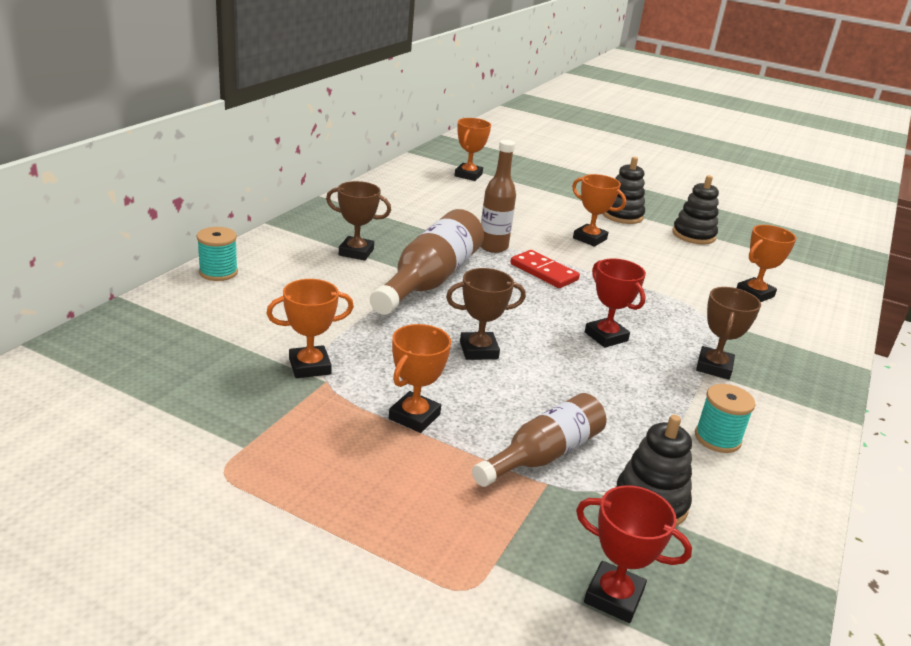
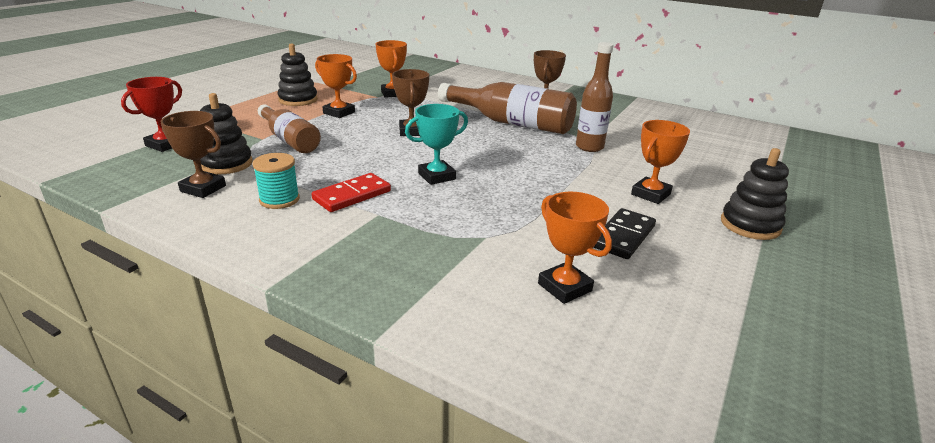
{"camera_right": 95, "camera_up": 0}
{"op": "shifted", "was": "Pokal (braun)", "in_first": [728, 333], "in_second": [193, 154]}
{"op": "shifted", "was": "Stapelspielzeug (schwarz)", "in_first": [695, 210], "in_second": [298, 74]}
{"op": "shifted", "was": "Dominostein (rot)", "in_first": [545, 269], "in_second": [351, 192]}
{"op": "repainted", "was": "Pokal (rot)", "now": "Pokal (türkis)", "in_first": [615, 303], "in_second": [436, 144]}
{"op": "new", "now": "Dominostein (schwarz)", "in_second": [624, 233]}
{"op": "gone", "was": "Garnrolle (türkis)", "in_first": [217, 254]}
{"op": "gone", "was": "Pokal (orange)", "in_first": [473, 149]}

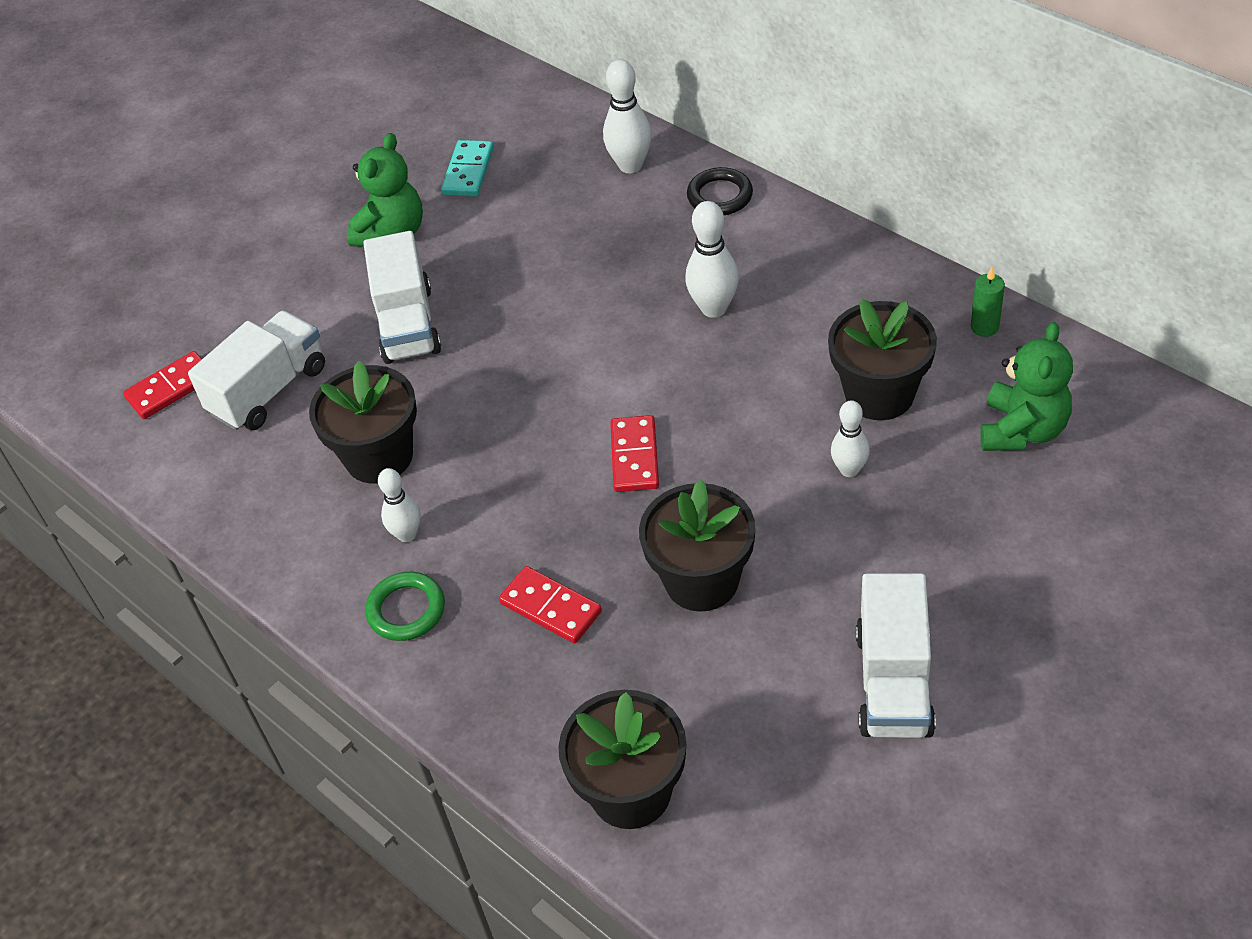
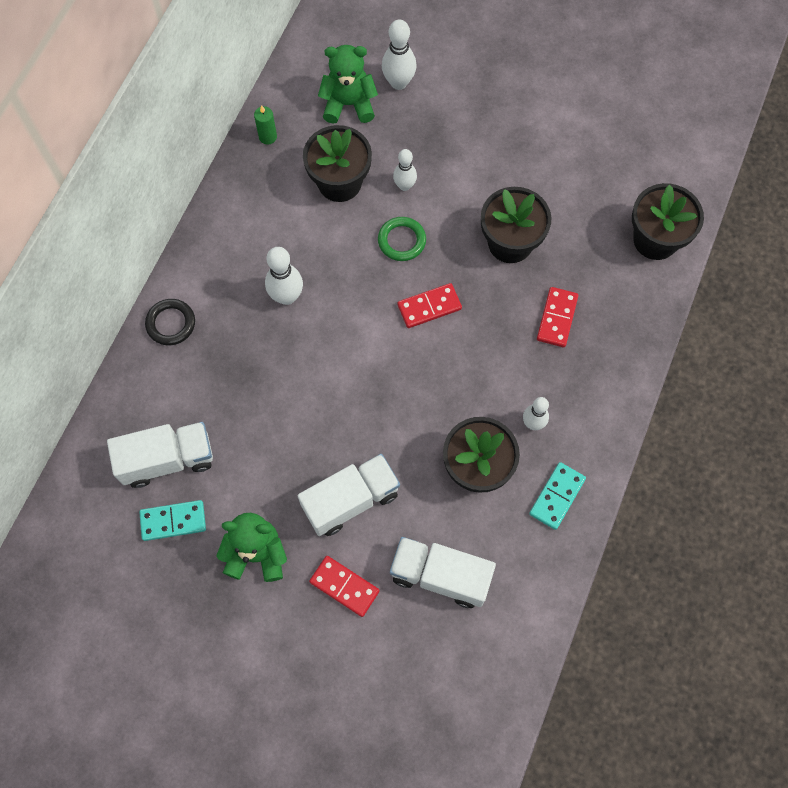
{"camera_right": -115, "camera_up": 20}
{"op": "shifted", "was": "Lastwagen (weiß)", "in_first": [896, 655], "in_second": [160, 455]}
{"op": "shifted", "was": "Dominostein (rot)", "in_first": [162, 385], "in_second": [344, 586]}
{"op": "shifted", "was": "Ring (grün)", "in_first": [405, 606], "in_second": [402, 239]}
{"op": "shifted", "was": "Bowlingkegel (weiß)", "in_first": [627, 116], "in_second": [399, 54]}
{"op": "new", "now": "Dominostein (türkis)", "in_second": [557, 496]}

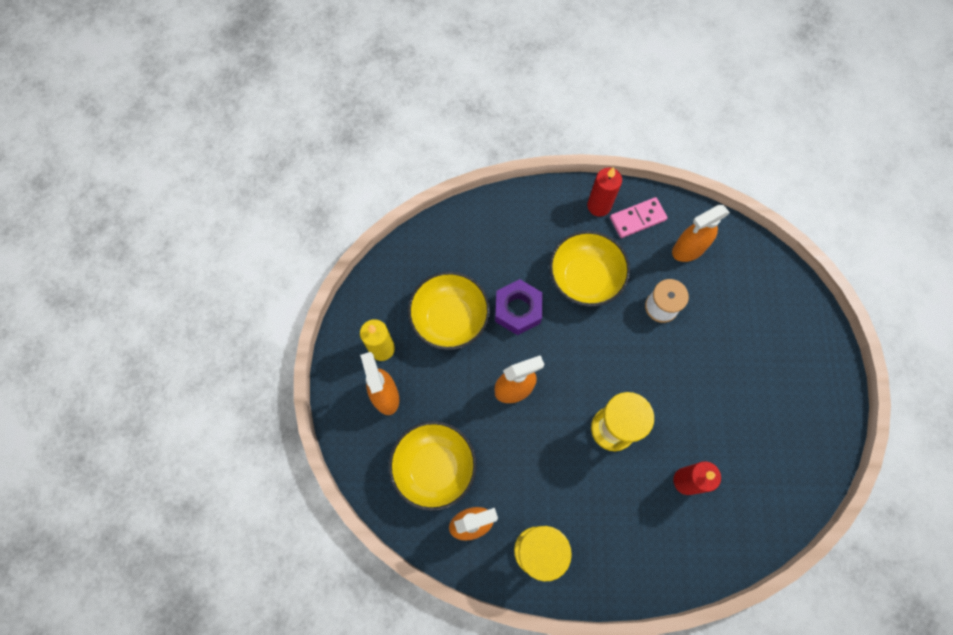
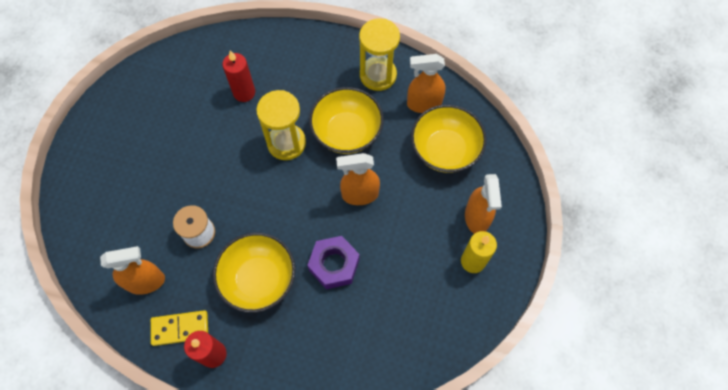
{"camera_right": -165, "camera_up": -5}
{"op": "repainted", "was": "Dominostein (rosa)", "now": "Dominostein (gelb)", "in_first": [639, 217], "in_second": [179, 328]}
{"op": "shifted", "was": "Schüssel (gelb)", "in_first": [449, 310], "in_second": [346, 120]}

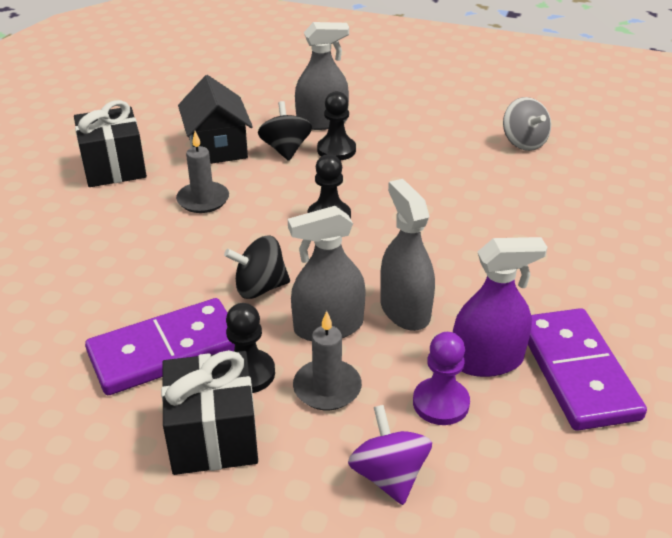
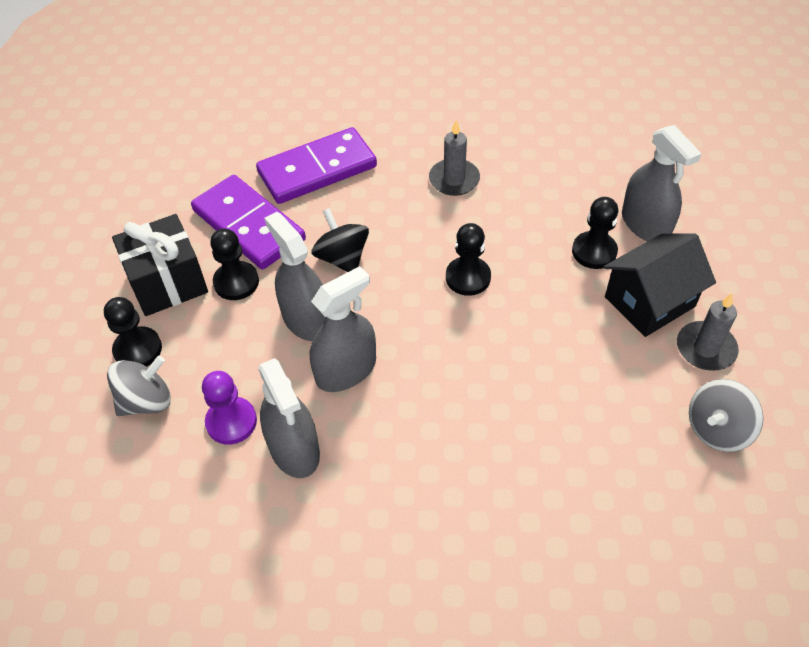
{"camera_right": 75, "camera_up": 15}
{"op": "new", "now": "Bauer (schwarz)", "in_second": [133, 331]}
{"op": "repainted", "was": "Kreisel (lila)", "now": "Kreisel (grau)", "in_first": [390, 455], "in_second": [139, 386]}
{"op": "shifted", "was": "Dominostein (lila)", "in_first": [587, 369], "in_second": [316, 165]}
{"op": "repainted", "was": "Sprühflasche (lila)", "now": "Sprühflasche (grau)", "in_first": [500, 307], "in_second": [289, 418]}
{"op": "shifted", "was": "Haus (schwarz)", "in_first": [215, 119], "in_second": [660, 285]}
{"op": "shifted", "was": "Kerze (grau)", "in_first": [327, 360], "in_second": [708, 332]}
{"op": "gone", "was": "Geschenk (schwarz)", "in_first": [110, 143]}
{"op": "gone", "was": "Kreisel (schwarz)", "in_first": [285, 131]}

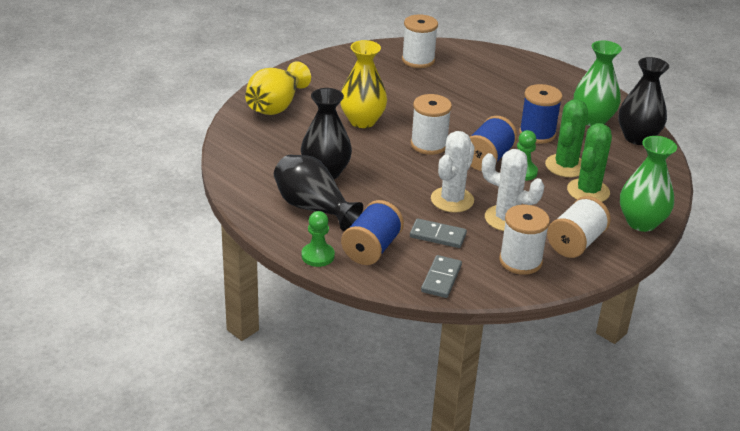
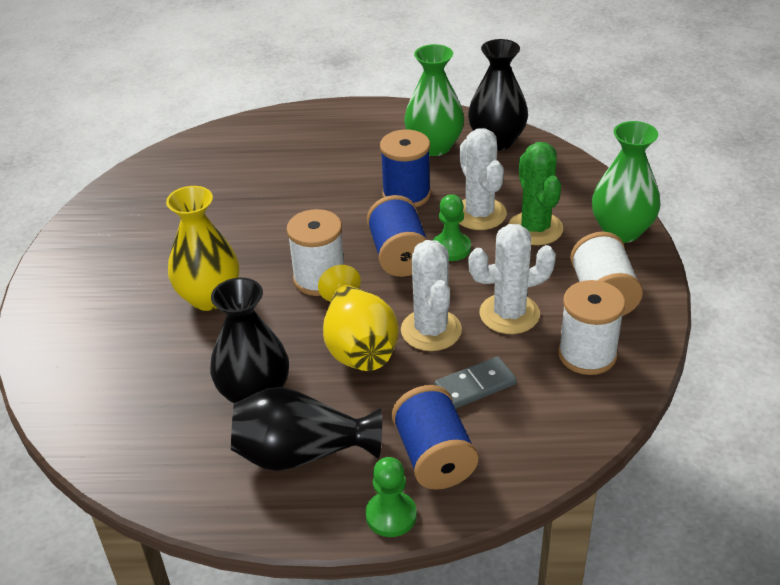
{"camera_right": -40, "camera_up": 5}
{"op": "shifted", "was": "Vase (gelb)", "in_first": [278, 88], "in_second": [358, 318]}
{"op": "repainted", "was": "Kaktus (grün)", "now": "Kaktus (weiß)", "in_first": [566, 138], "in_second": [483, 179]}
{"op": "gone", "was": "Garnrolle (weiß)", "in_first": [420, 41]}
{"op": "gone", "was": "Dominostein (grau)", "in_first": [441, 276]}

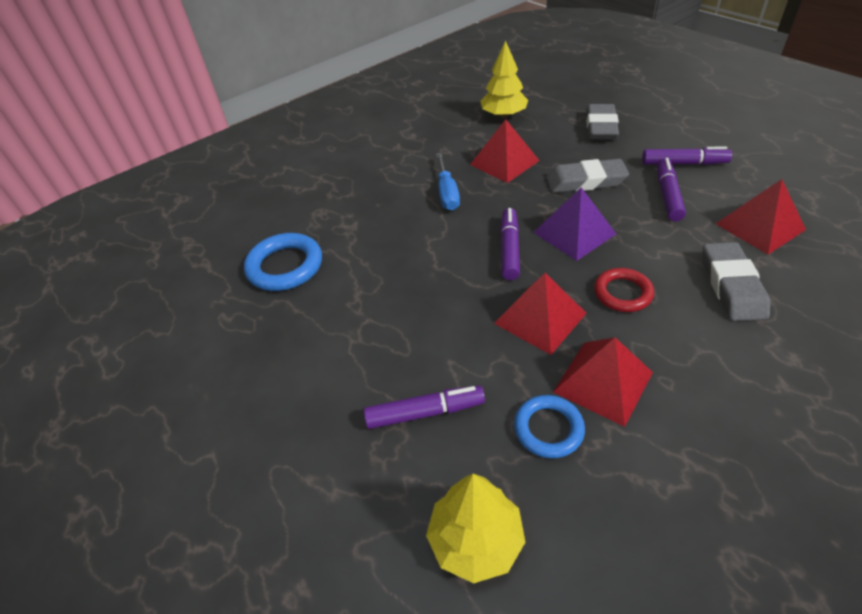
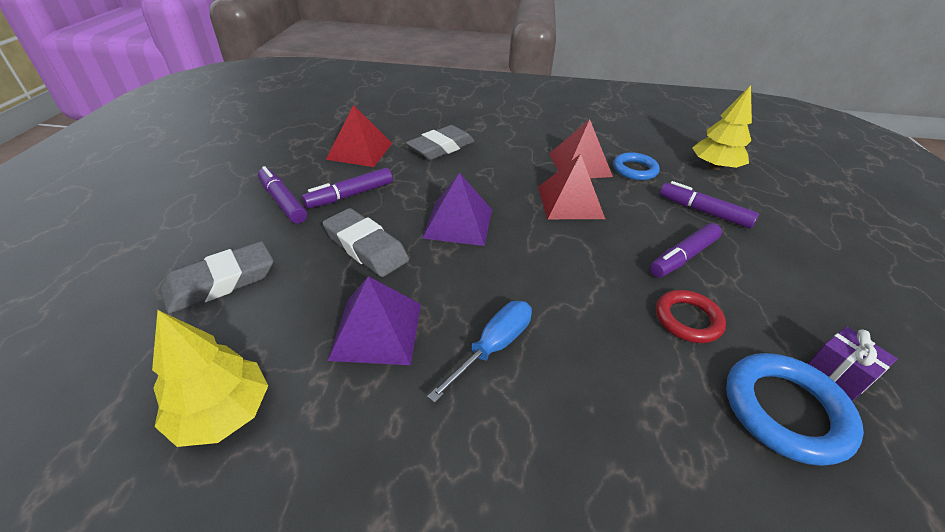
{"camera_right": -140, "camera_up": -5}
{"op": "repainted", "was": "Pyramide (rot)", "now": "Pyramide (lila)", "in_first": [505, 151], "in_second": [374, 320]}
{"op": "shifted", "was": "Filzstift (lila)", "in_first": [510, 244], "in_second": [686, 250]}
{"op": "shifted", "was": "Ring (rot)", "in_first": [624, 290], "in_second": [691, 316]}
{"op": "new", "now": "Geschenk (lila)", "in_second": [853, 364]}

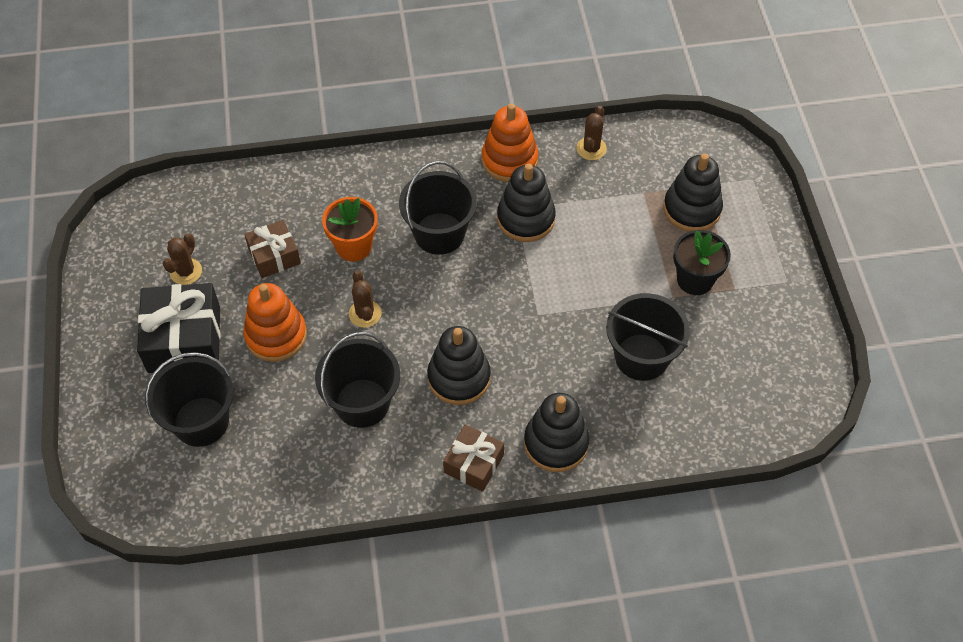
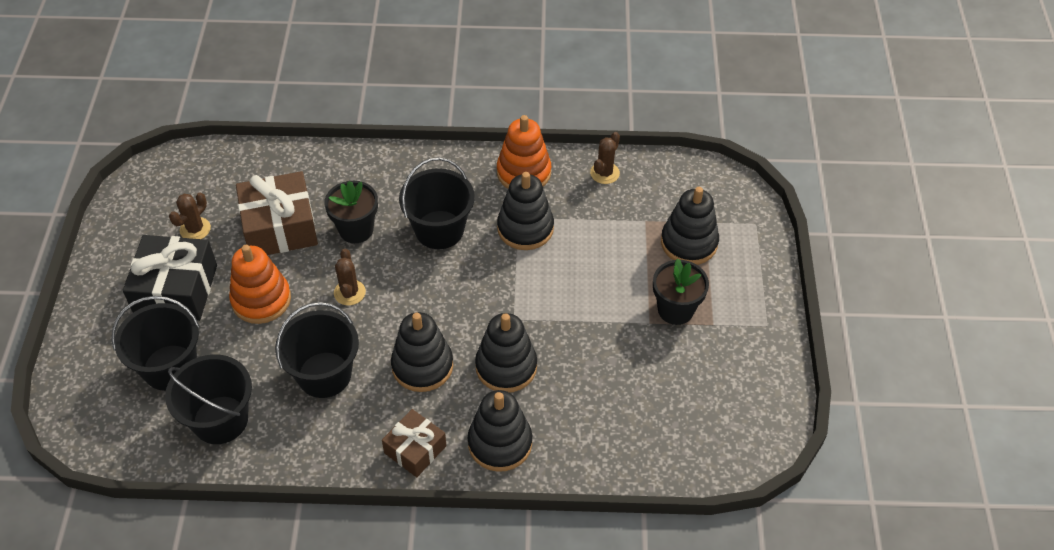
{"camera_right": 10, "camera_up": -5}
{"op": "shifted", "was": "Eimer (schwarz)", "in_first": [648, 337], "in_second": [208, 399]}
{"op": "scaled", "was": "Geschenk (braun)", "in_first": [272, 249], "in_second": [277, 213], "ratio": 1.67}
{"op": "repainted", "was": "Blumentopf (orange)", "now": "Blumentopf (schwarz)", "in_first": [350, 229], "in_second": [351, 212]}
{"op": "new", "now": "Stapelspielzeug (schwarz)", "in_second": [506, 353]}

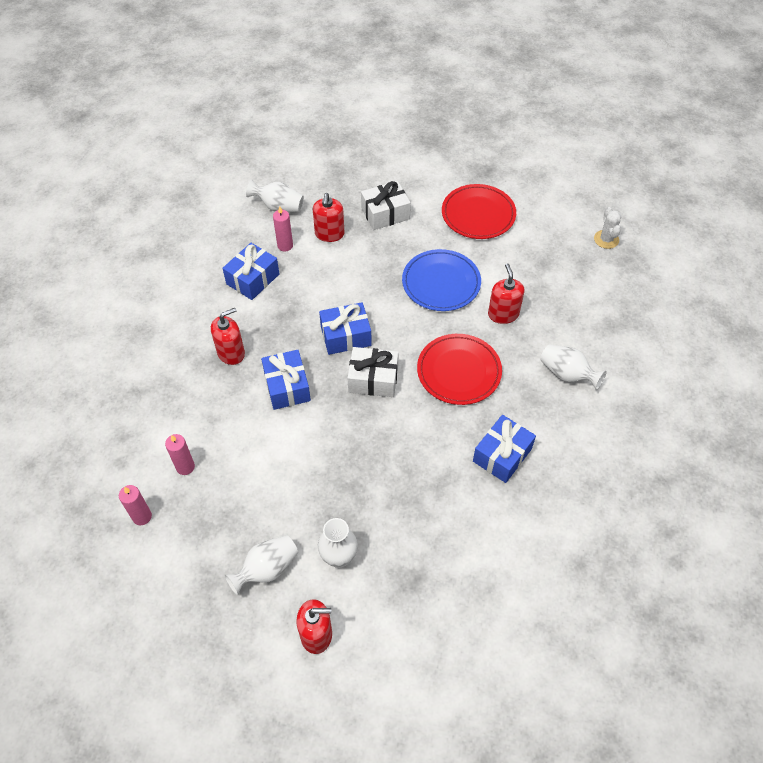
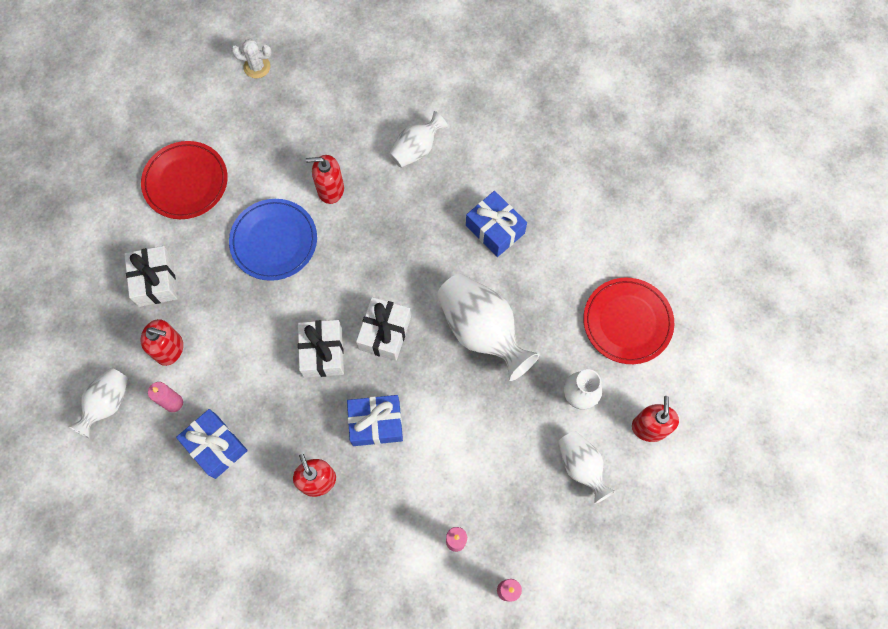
{"camera_right": -80, "camera_up": 15}
{"op": "repainted", "was": "Geschenk (blau)", "now": "Geschenk (weiß)", "in_first": [345, 328], "in_second": [321, 349]}
{"op": "new", "now": "Vase (weiß)", "in_second": [488, 327]}
{"op": "shifted", "was": "Teller (rot)", "in_first": [459, 369], "in_second": [628, 321]}

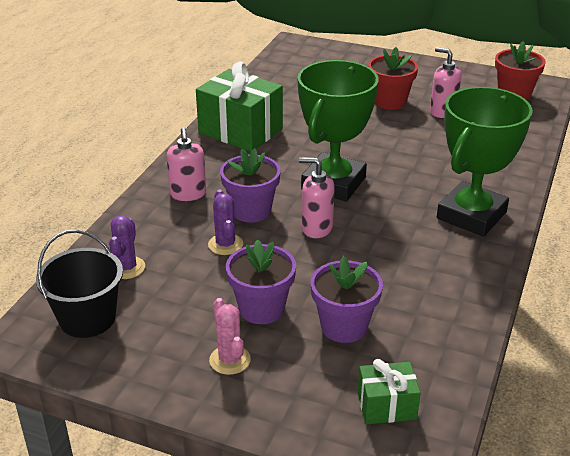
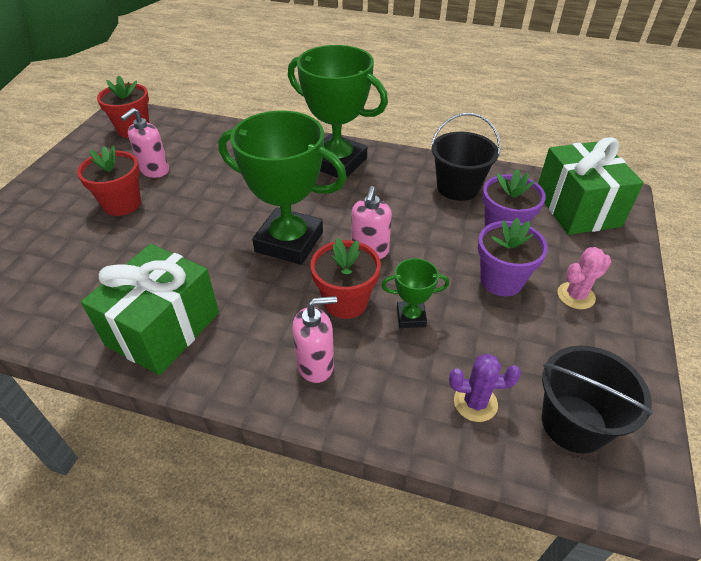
{"camera_right": -95, "camera_up": 10}
{"op": "repainted", "was": "Blumentopf (lila)", "now": "Blumentopf (rot)", "in_first": [250, 185], "in_second": [345, 278]}
{"op": "swapped", "was": "Kaktus (lila)", "now": "Pokal (grün)", "in_first": [225, 222], "in_second": [415, 293]}
{"op": "new", "now": "Eimer (schwarz)", "in_second": [466, 157]}
{"op": "scaled", "was": "Geschenk (grün)", "in_first": [389, 391], "in_second": [591, 186], "ratio": 1.91}

